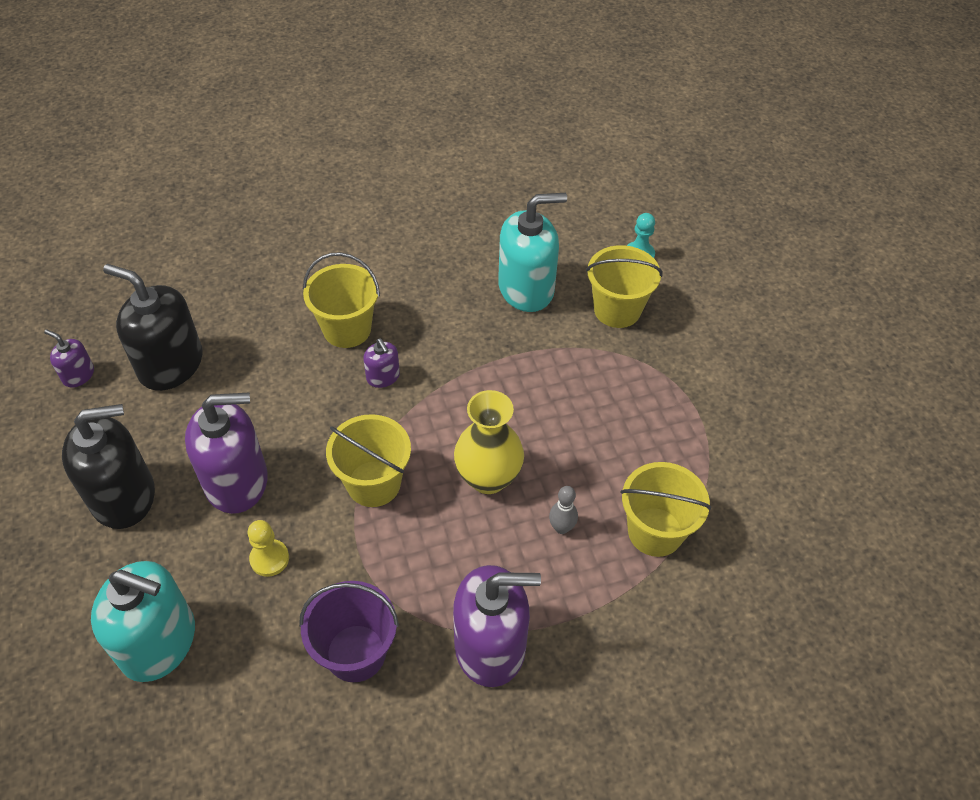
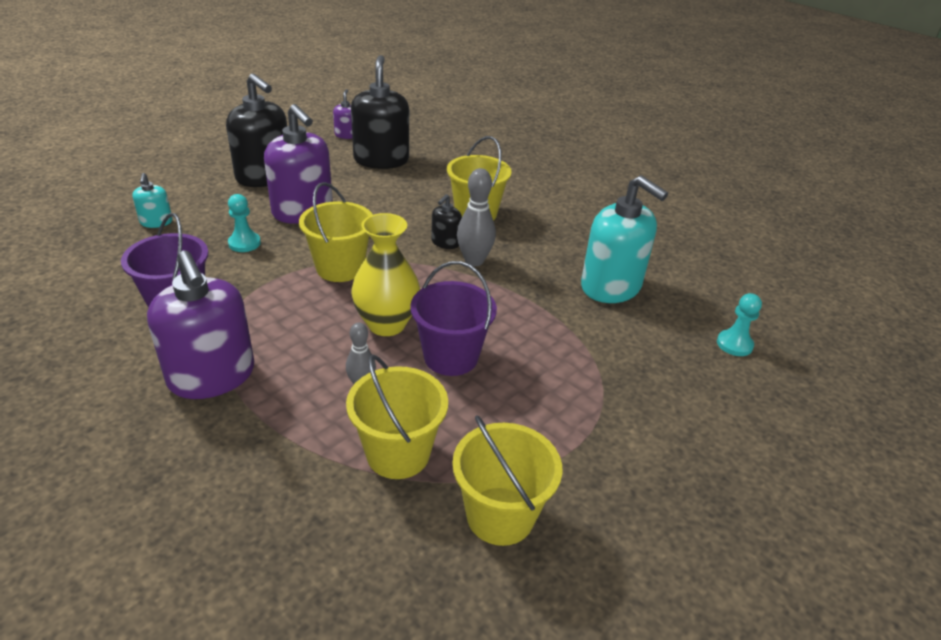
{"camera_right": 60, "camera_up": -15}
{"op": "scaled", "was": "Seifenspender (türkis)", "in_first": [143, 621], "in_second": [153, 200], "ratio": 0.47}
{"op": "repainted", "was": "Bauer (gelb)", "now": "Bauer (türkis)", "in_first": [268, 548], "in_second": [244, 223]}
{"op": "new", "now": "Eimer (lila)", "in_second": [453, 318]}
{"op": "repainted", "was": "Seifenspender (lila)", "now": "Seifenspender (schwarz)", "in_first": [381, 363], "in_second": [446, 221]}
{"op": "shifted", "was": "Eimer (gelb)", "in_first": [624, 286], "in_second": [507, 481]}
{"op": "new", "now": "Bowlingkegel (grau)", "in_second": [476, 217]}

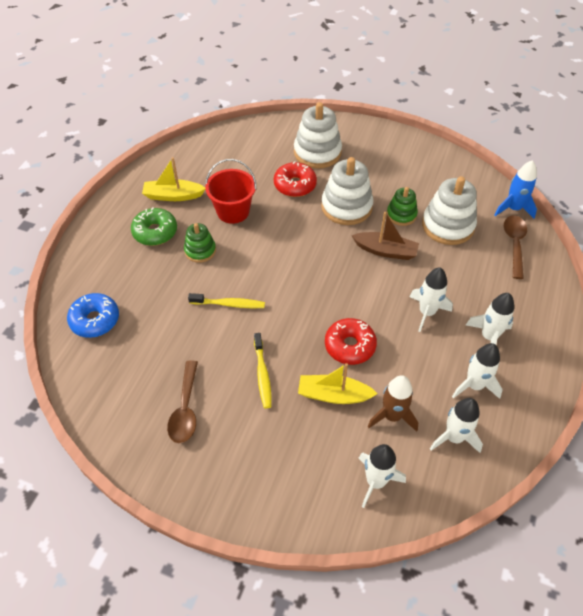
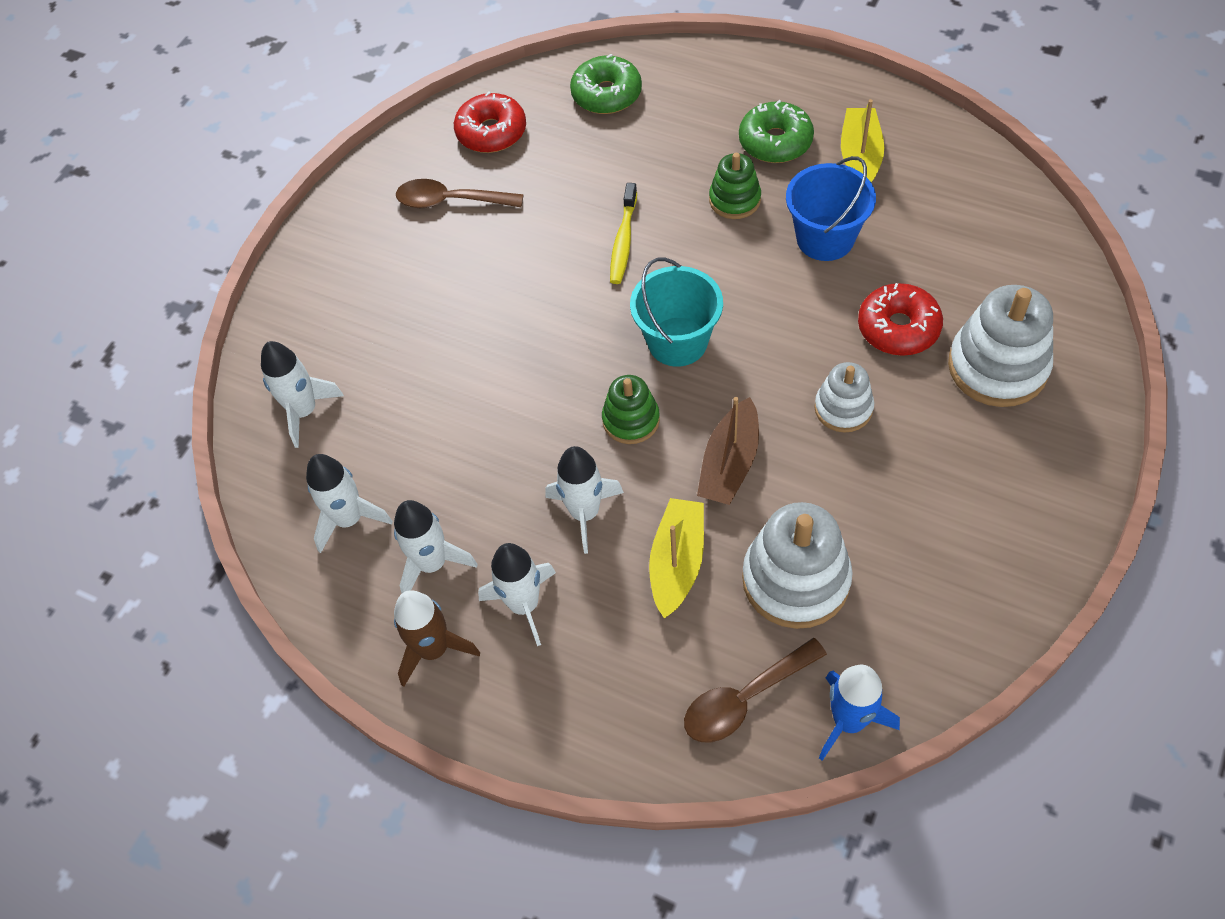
{"camera_right": 100, "camera_up": 5}
{"op": "shifted", "was": "Rakete (braun)", "in_first": [393, 403], "in_second": [437, 638]}
{"op": "shifted", "was": "Donut (rot)", "in_first": [351, 341], "in_second": [490, 122]}
{"op": "repainted", "was": "Donut (blau)", "now": "Donut (grün)", "in_first": [93, 315], "in_second": [606, 84]}
{"op": "shifted", "was": "Stapelspielzeug (grün)", "in_first": [402, 206], "in_second": [631, 409]}
{"op": "new", "now": "Eimer (türkis)", "in_second": [676, 312]}
{"op": "shifted", "was": "Boot (gelb)", "in_first": [338, 383], "in_second": [676, 558]}
{"op": "rotated", "was": "Löffel (braun)", "in_first": [515, 247], "in_second": [755, 690], "clockwise": 135}
{"op": "repainted", "was": "Eimer (rot)", "now": "Eimer (blau)", "in_first": [230, 191], "in_second": [831, 208]}
{"op": "scaled", "was": "Stapelspielzeug (weiß)", "in_first": [347, 191], "in_second": [844, 397], "ratio": 0.58}
{"op": "gone", "was": "Zahnbürste (gelb)", "in_first": [263, 371]}

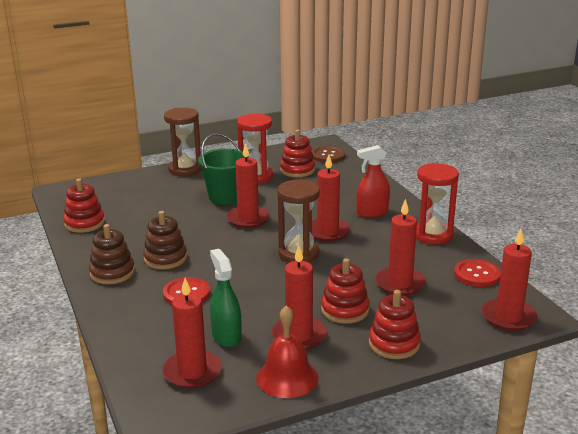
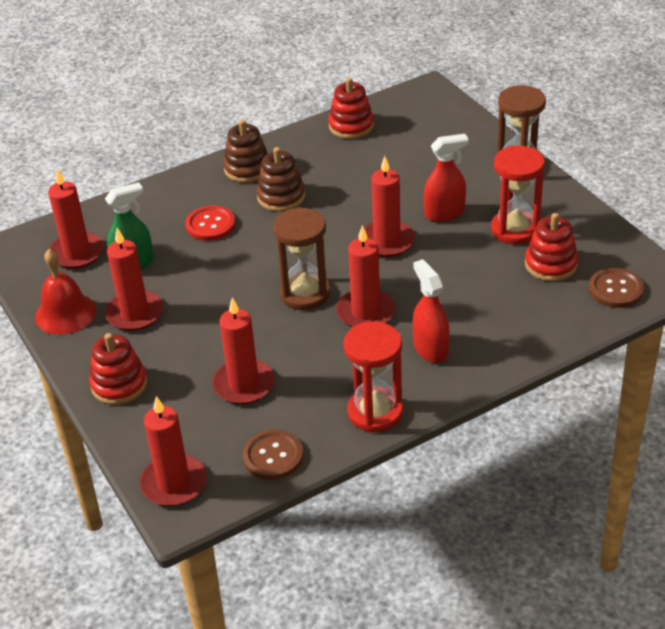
{"camera_right": 85, "camera_up": 15}
{"op": "repainted", "was": "Knopf (rot)", "now": "Knopf (braun)", "in_first": [477, 273], "in_second": [273, 455]}
{"op": "swapped", "was": "Eimer (grün)", "now": "Sprühflasche (rot)", "in_first": [223, 169], "in_second": [446, 178]}
{"op": "gone", "was": "Stapelspielzeug (rot)", "in_first": [345, 291]}

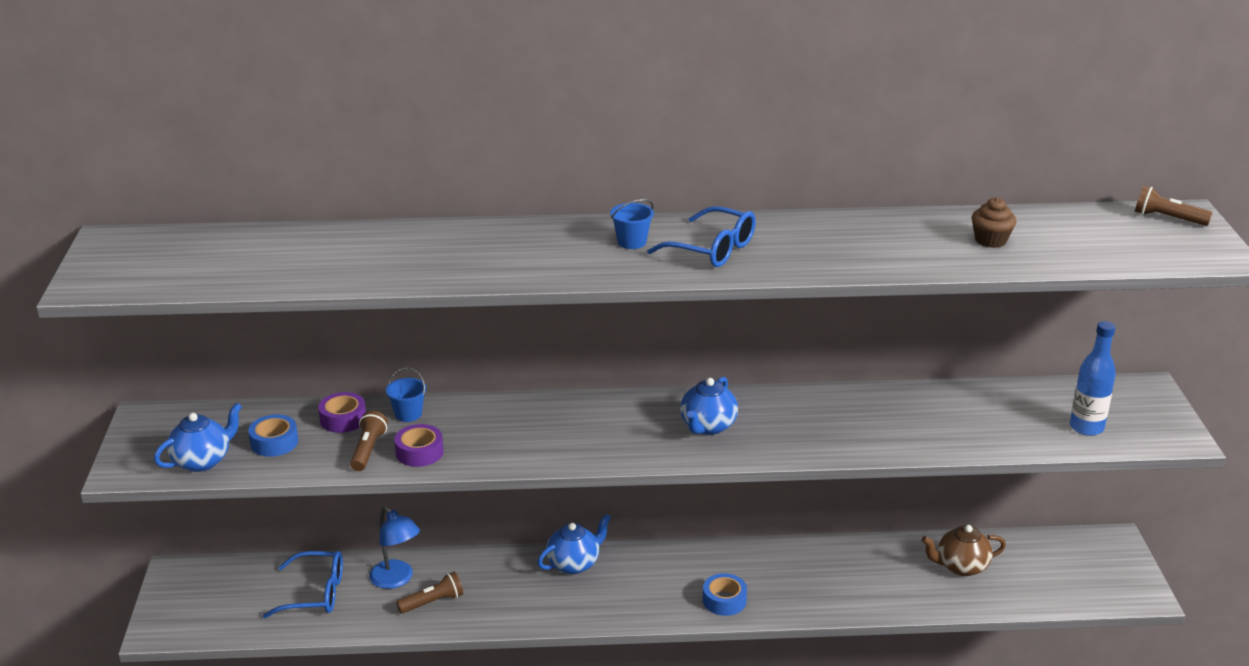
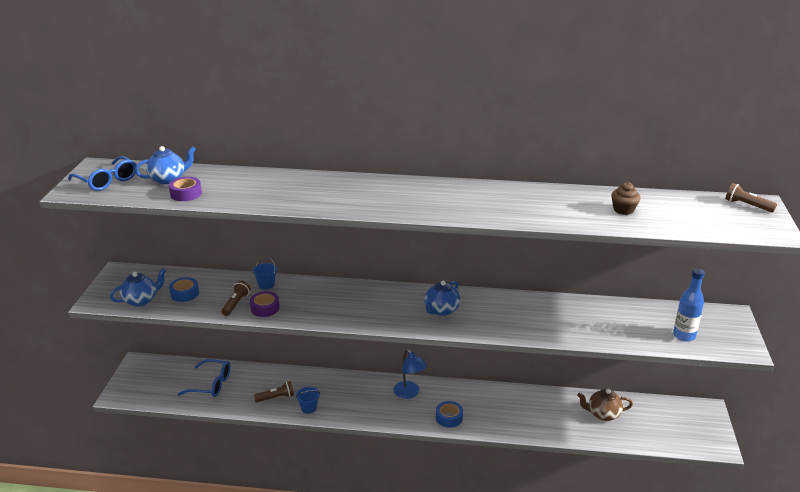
{"camera_right": 10, "camera_up": 0}
{"op": "shifted", "was": "Brille (blau)", "in_first": [701, 236], "in_second": [102, 173]}
{"op": "shifted", "was": "Teekanne (blau)", "in_first": [574, 544], "in_second": [165, 165]}
{"op": "shifted", "was": "Klebeband (lila)", "in_first": [342, 412], "in_second": [185, 189]}
{"op": "shifted", "was": "Eimer (blau)", "in_first": [632, 224], "in_second": [308, 400]}
{"op": "shifted", "was": "Lampe (blau)", "in_first": [394, 547], "in_second": [410, 374]}

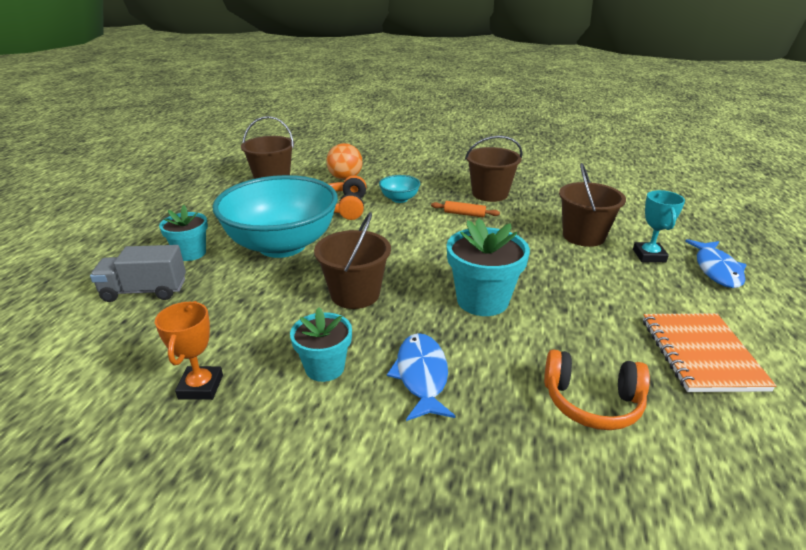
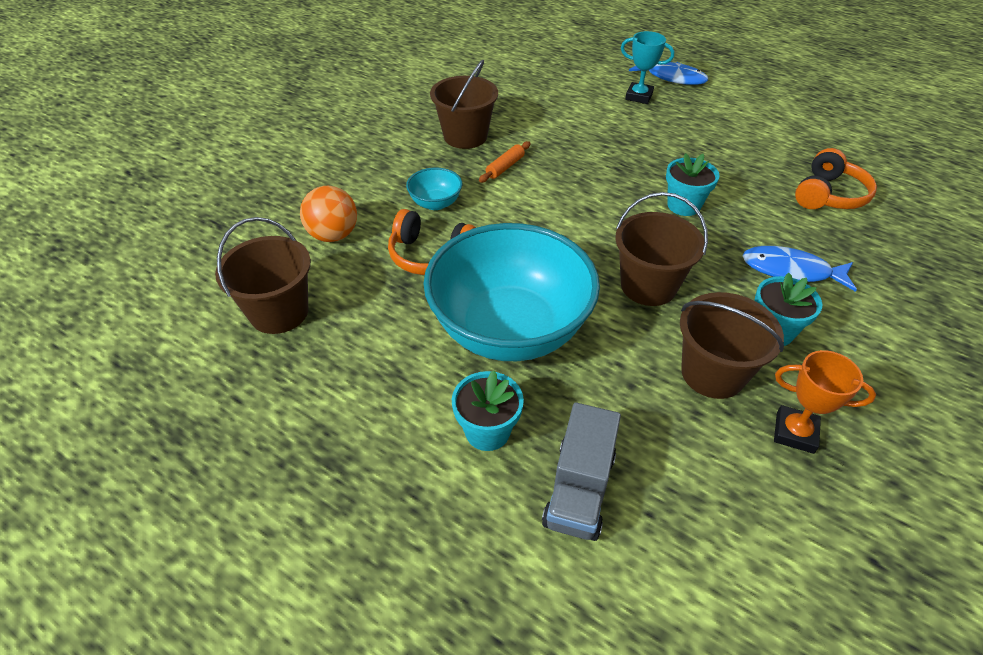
{"camera_right": -70, "camera_up": 15}
{"op": "scaled", "was": "Blumentopf (türkis)", "in_first": [488, 267], "in_second": [693, 184], "ratio": 0.65}
{"op": "shifted", "was": "Eimer (braun)", "in_first": [592, 205], "in_second": [732, 345]}
{"op": "gone", "was": "Notizbuch (orange)", "in_first": [709, 352]}

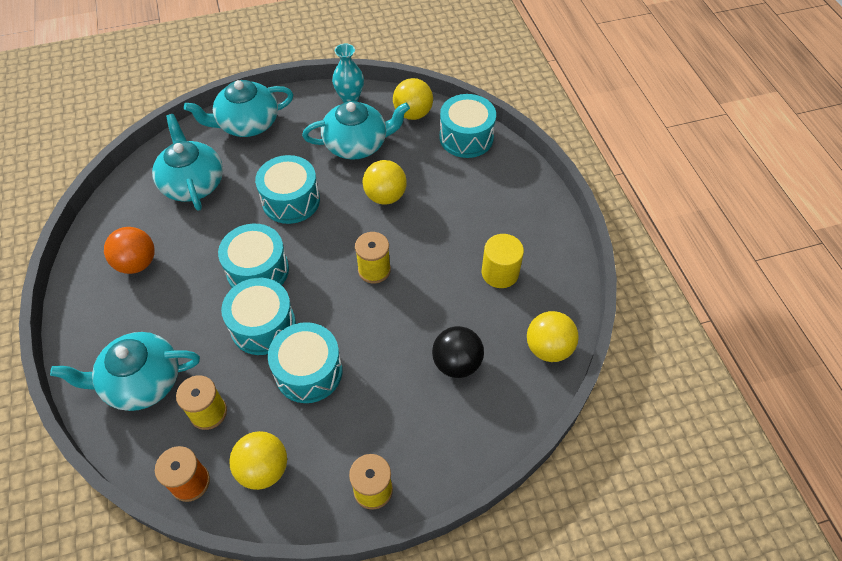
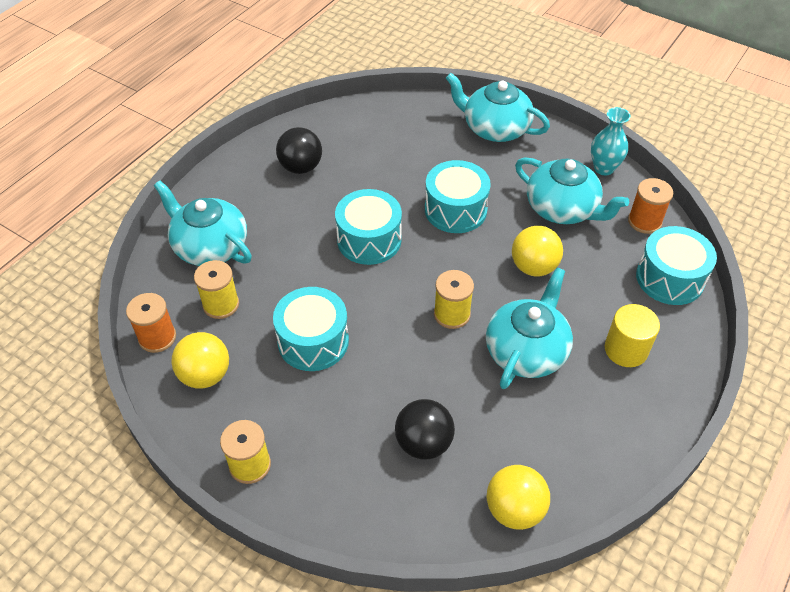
{"camera_right": 50, "camera_up": -5}
{"op": "repainted", "was": "Ball (orange)", "now": "Ball (schwarz)", "in_first": [129, 250], "in_second": [299, 150]}
{"op": "shifted", "was": "Teekanne (türkis)", "in_first": [187, 162], "in_second": [529, 328]}
{"op": "shifted", "was": "Vollzylinder (gelb)", "in_first": [503, 261], "in_second": [632, 335]}
{"op": "swapped", "was": "Ball (gelb)", "now": "Garnrolle (orange)", "in_first": [413, 99], "in_second": [650, 206]}
{"op": "gone", "was": "Trommel (türkis)", "in_first": [258, 316]}

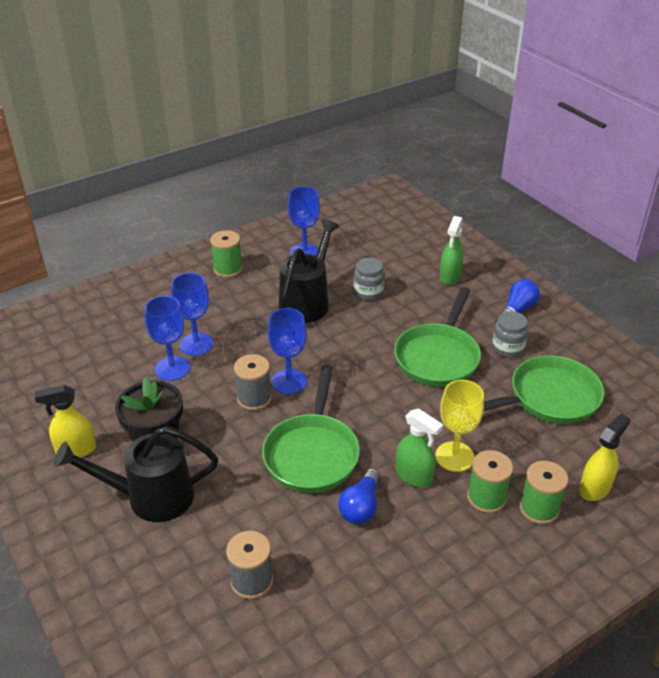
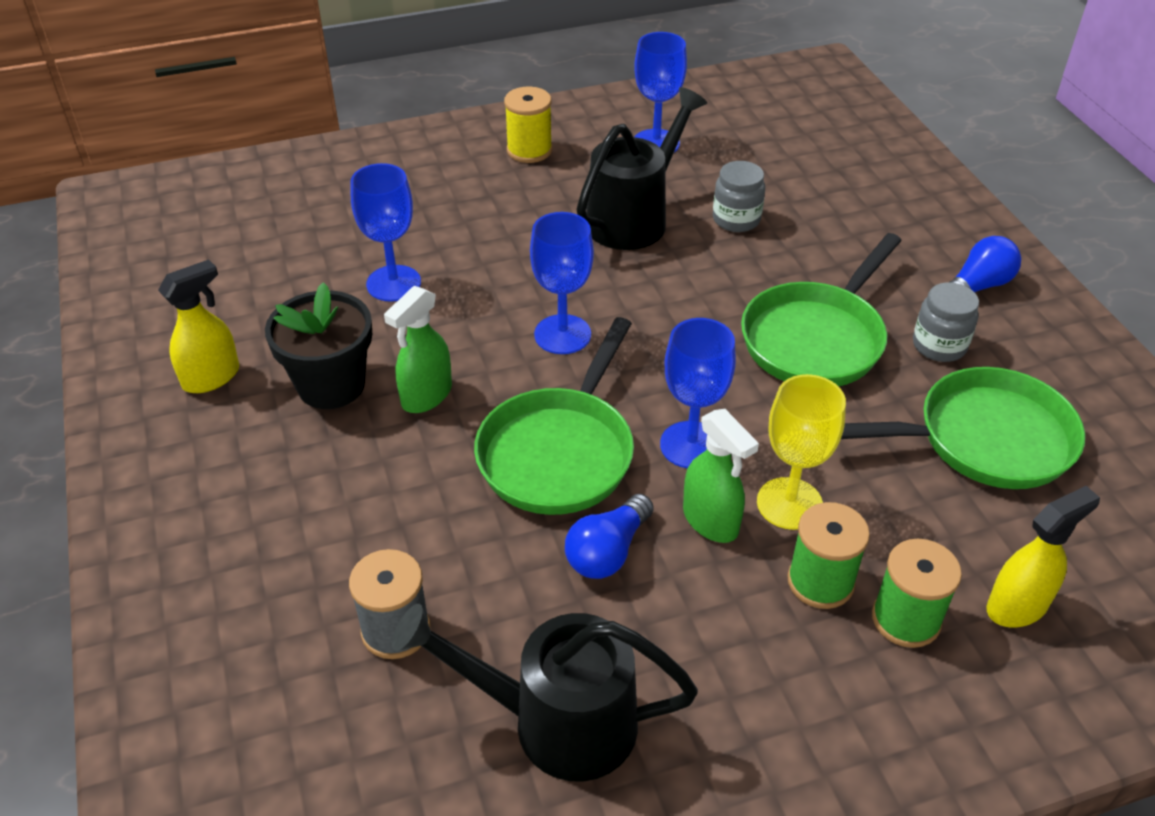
{"camera_right": 15, "camera_up": 5}
{"op": "rotated", "was": "Sprühflasche (gelb)", "in_first": [65, 421], "in_second": [198, 326], "clockwise": 135}
{"op": "shifted", "was": "Sprühflasche (grün)", "in_first": [451, 250], "in_second": [418, 349]}
{"op": "shifted", "was": "Gießkanne (schwarz)", "in_first": [136, 474], "in_second": [545, 693]}
{"op": "repainted", "was": "Garnrolle (grün)", "now": "Garnrolle (gelb)", "in_first": [226, 254], "in_second": [528, 125]}
{"op": "shifted", "was": "Kelch (blau)", "in_first": [192, 314], "in_second": [698, 393]}
{"op": "gone", "was": "Garnrolle (grau)", "in_first": [253, 382]}

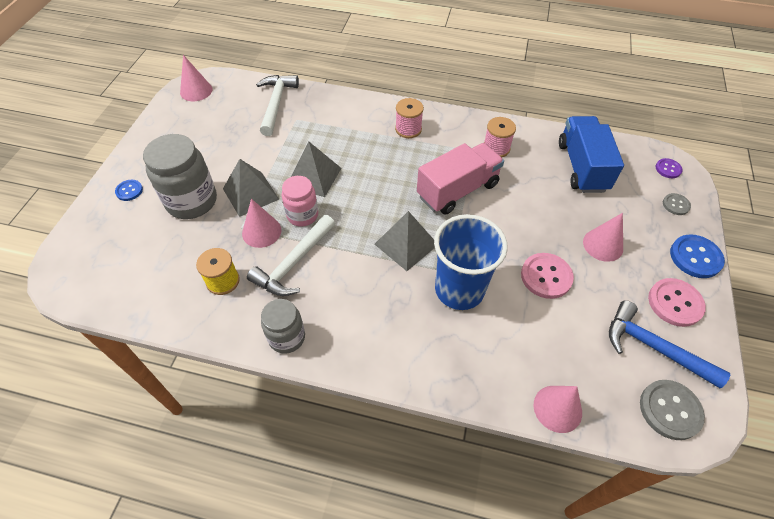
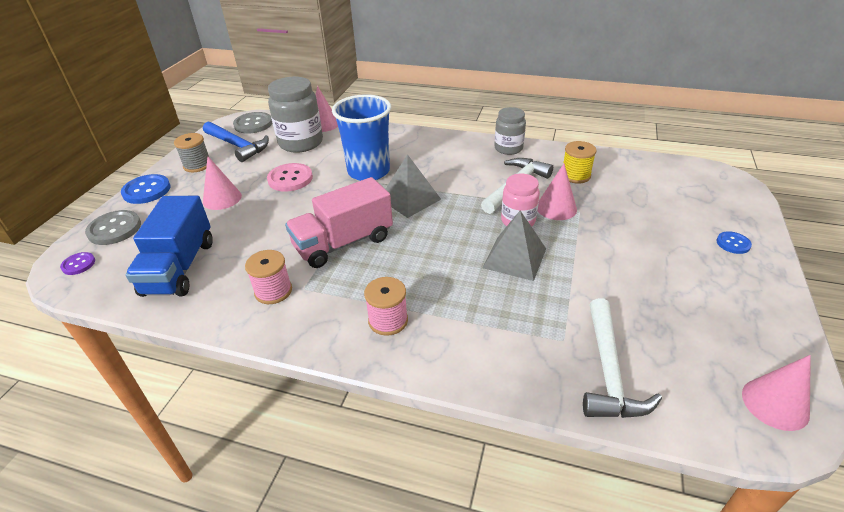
{"camera_right": -175, "camera_up": -15}
{"op": "scaled", "was": "Knopf (grau)", "in_first": [677, 204], "in_second": [113, 227], "ratio": 1.76}
{"op": "swapped", "was": "Knopf (rosa)", "now": "Garnrolle (grau)", "in_first": [677, 302], "in_second": [191, 152]}
{"op": "shifted", "was": "Einmachglas (grau)", "in_first": [180, 176], "in_second": [295, 115]}
{"op": "gone", "was": "Pyramide (grau)", "in_first": [251, 188]}

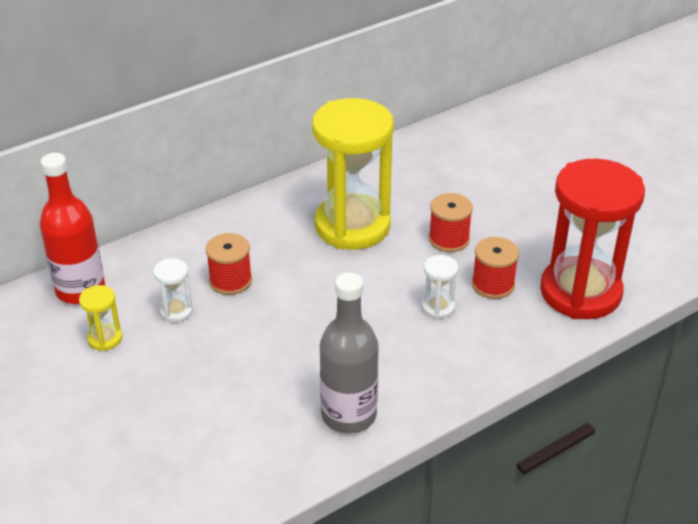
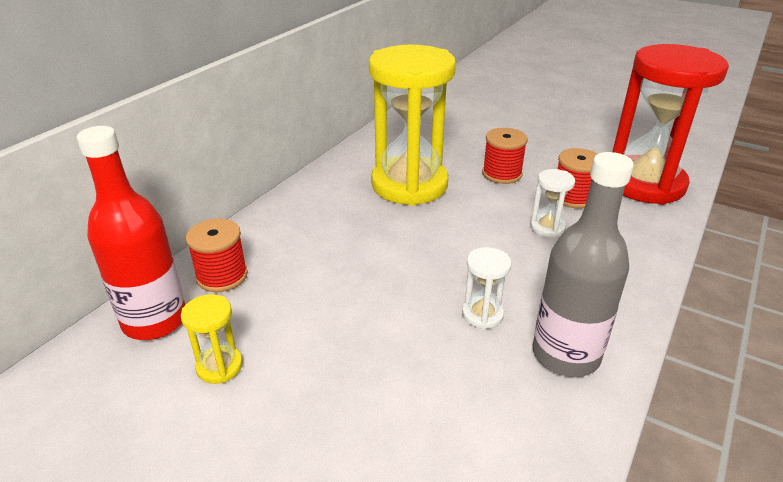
{"camera_right": -25, "camera_up": -5}
{"op": "shifted", "was": "Garnrolle (rot)", "in_first": [229, 264], "in_second": [217, 255]}
{"op": "shifted", "was": "Sanduhr (weiß)", "in_first": [173, 290], "in_second": [487, 288]}

